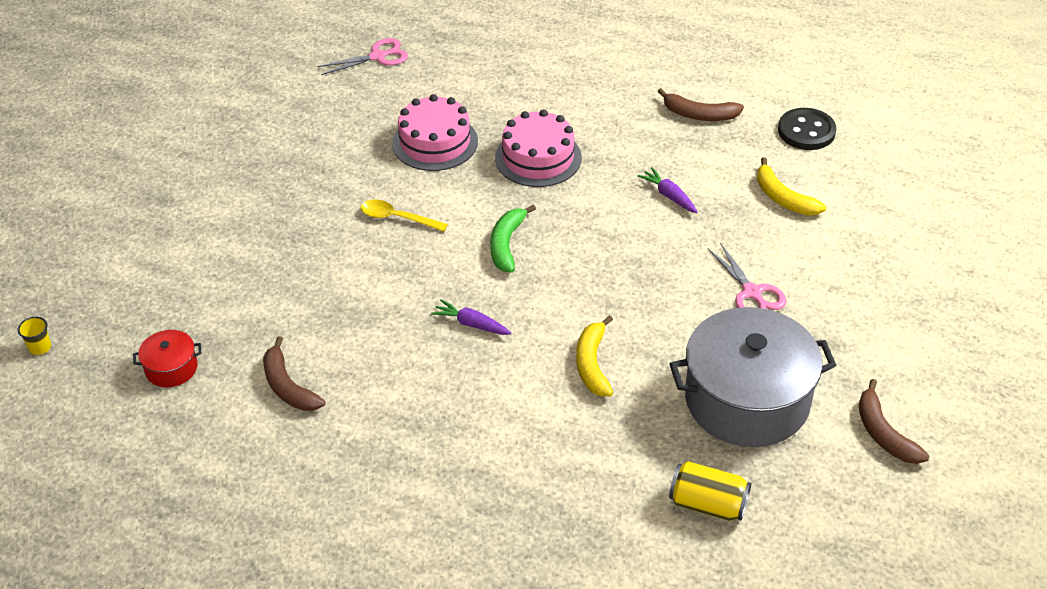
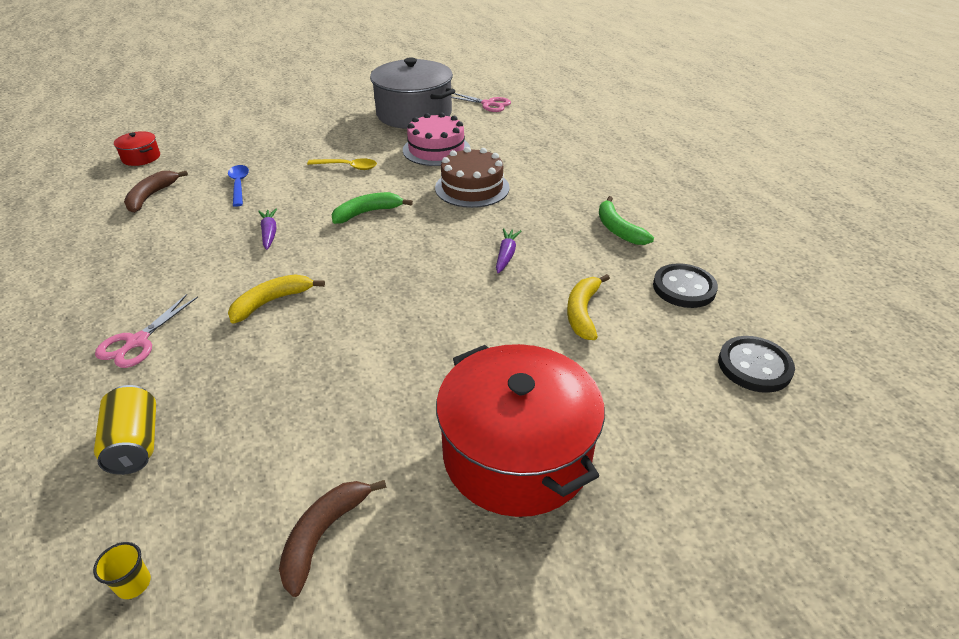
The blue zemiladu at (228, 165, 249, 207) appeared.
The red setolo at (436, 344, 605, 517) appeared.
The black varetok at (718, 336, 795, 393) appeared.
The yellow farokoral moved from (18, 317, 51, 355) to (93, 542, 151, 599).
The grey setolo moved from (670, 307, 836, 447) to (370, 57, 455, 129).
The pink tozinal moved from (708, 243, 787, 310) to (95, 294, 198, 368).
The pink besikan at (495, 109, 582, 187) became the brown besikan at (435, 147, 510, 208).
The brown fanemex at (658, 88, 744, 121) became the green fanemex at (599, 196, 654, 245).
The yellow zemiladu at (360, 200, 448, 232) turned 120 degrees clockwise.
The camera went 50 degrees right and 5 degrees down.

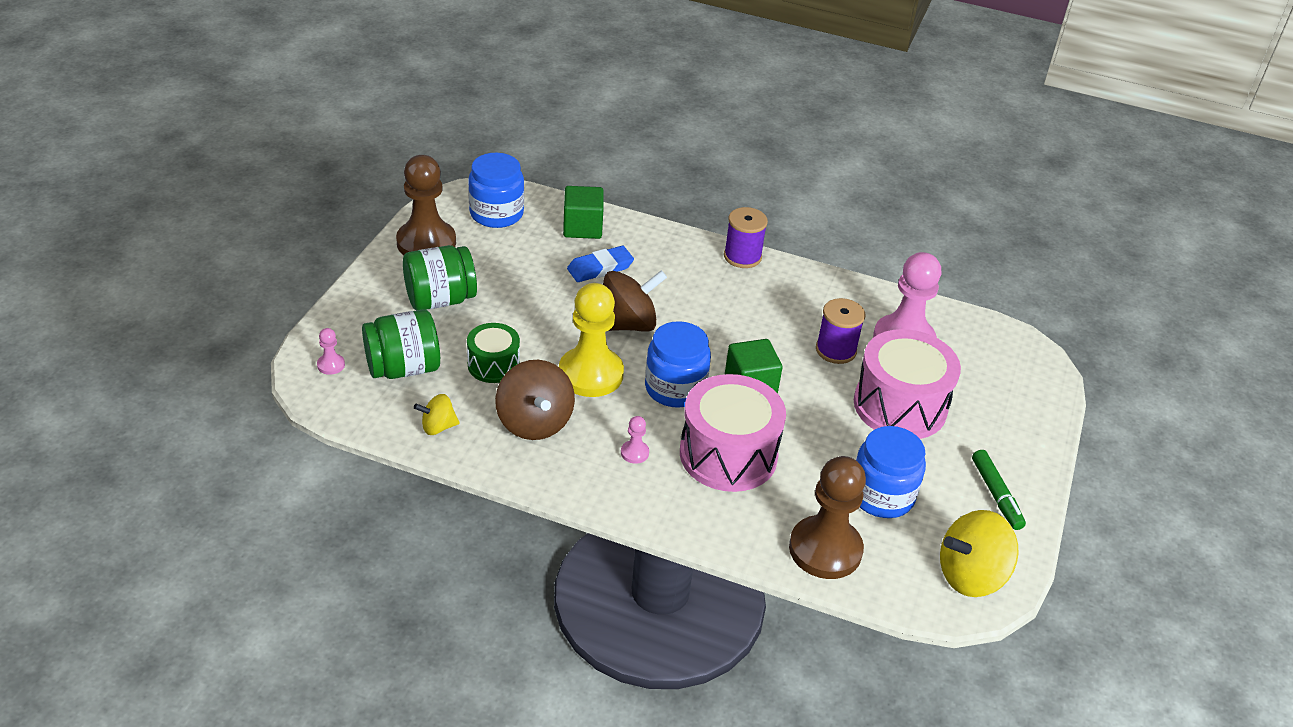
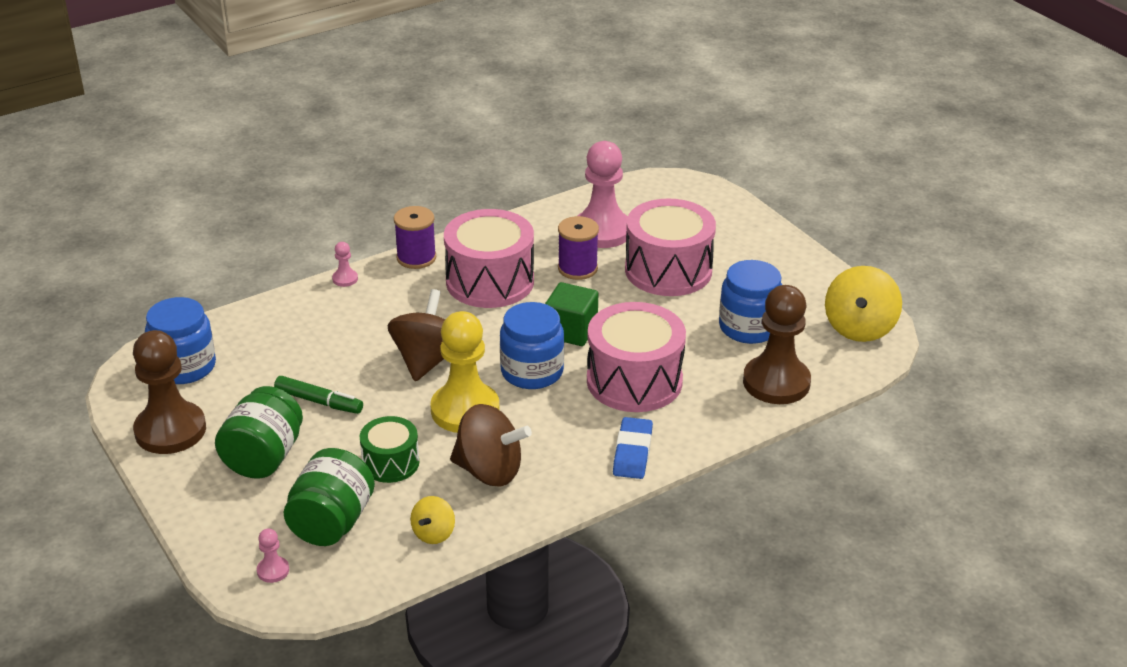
The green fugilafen at (563, 186, 604, 239) disappeared.
The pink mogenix at (444, 209, 534, 308) appeared.
The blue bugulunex moved from (567, 246, 634, 282) to (613, 417, 653, 479).
The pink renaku moved from (621, 416, 649, 464) to (332, 242, 358, 287).
The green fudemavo moved from (972, 450, 1026, 530) to (274, 376, 363, 414).
The camera went 50 degrees left and 5 degrees down.

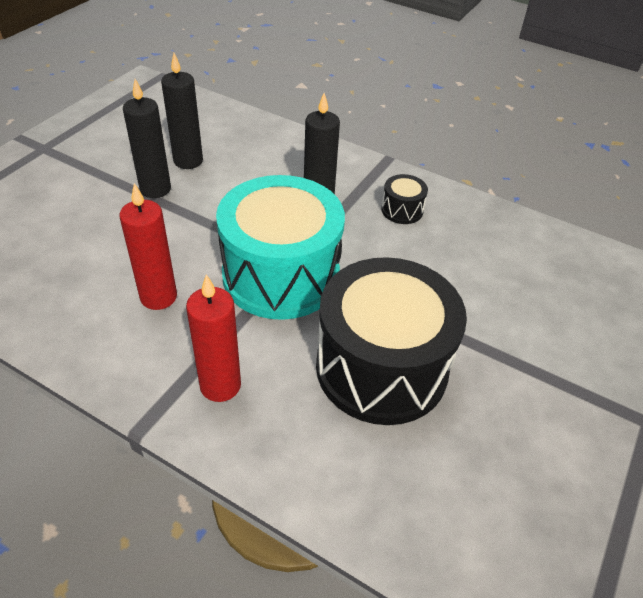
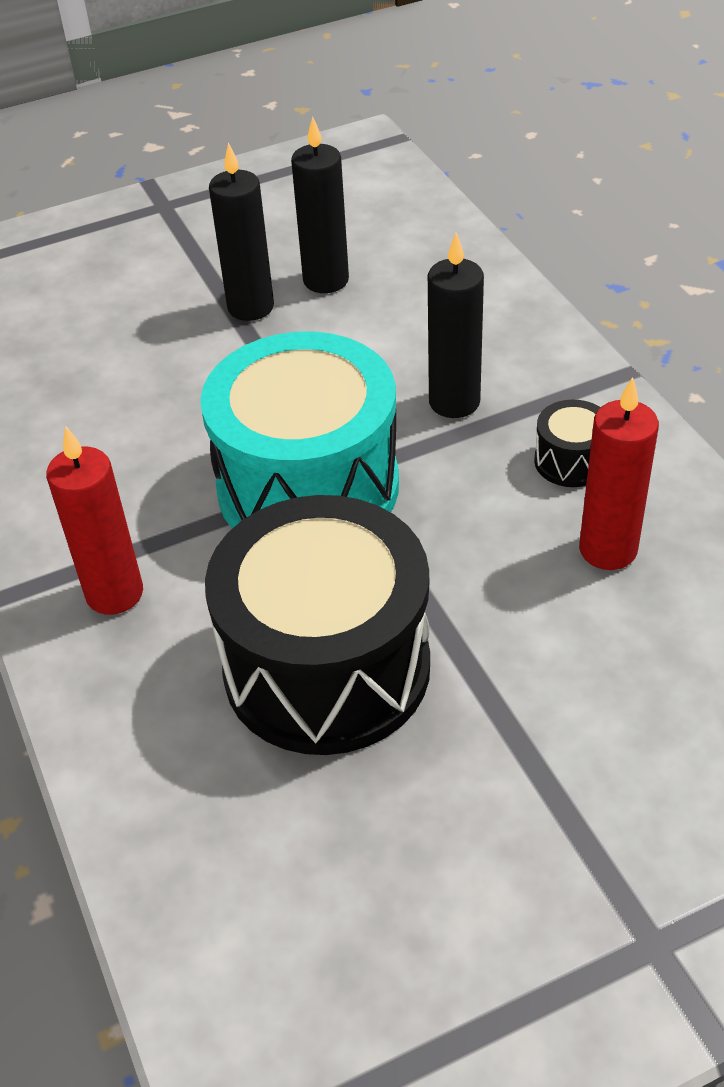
The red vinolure moved from (119, 183, 177, 310) to (579, 377, 659, 570).
The camera went 40 degrees right and 0 degrees up.

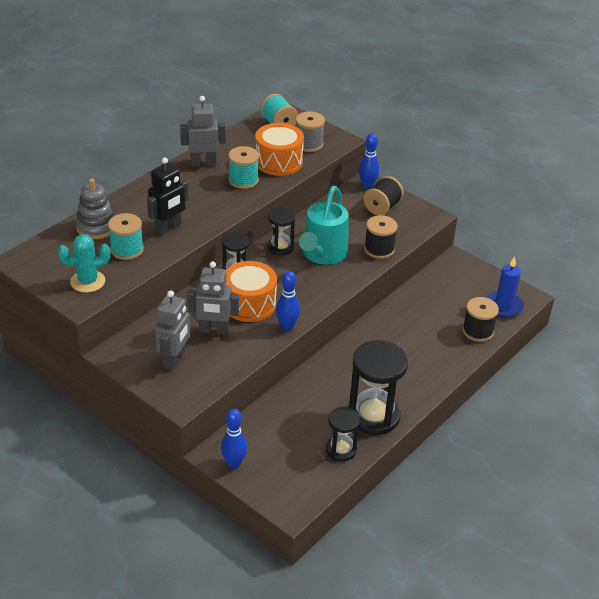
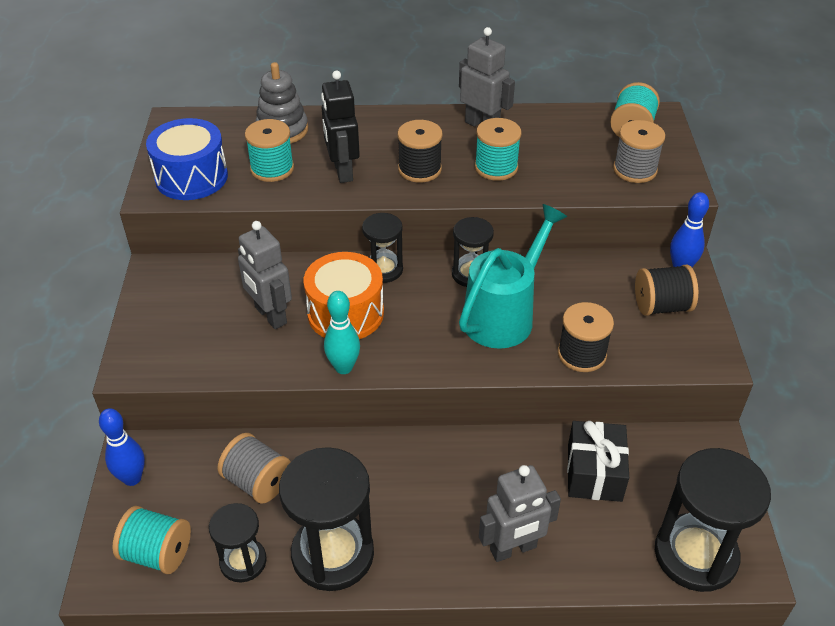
The orange mogenix at (255, 123, 304, 176) disappeared.
The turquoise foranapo at (113, 506, 191, 574) appeared.
The grey foranapo at (217, 433, 290, 504) appeared.
The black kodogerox at (567, 421, 629, 502) appeared.
The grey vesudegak moved from (155, 290, 190, 370) to (479, 465, 561, 562).
The black foranapo moved from (462, 297, 499, 342) to (398, 120, 443, 183).
The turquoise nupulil at (58, 234, 111, 293) was replaced by the blue mogenix at (146, 118, 228, 200).
The blue vinolure at (486, 256, 524, 318) was replaced by the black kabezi at (655, 448, 771, 592).
The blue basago at (276, 271, 300, 331) became the turquoise basago at (324, 291, 360, 374).
The black vesudegak at (147, 157, 189, 235) turned 75 degrees clockwise.
The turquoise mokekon at (299, 186, 349, 265) turned 150 degrees clockwise.
The camera went 50 degrees right and 5 degrees up.

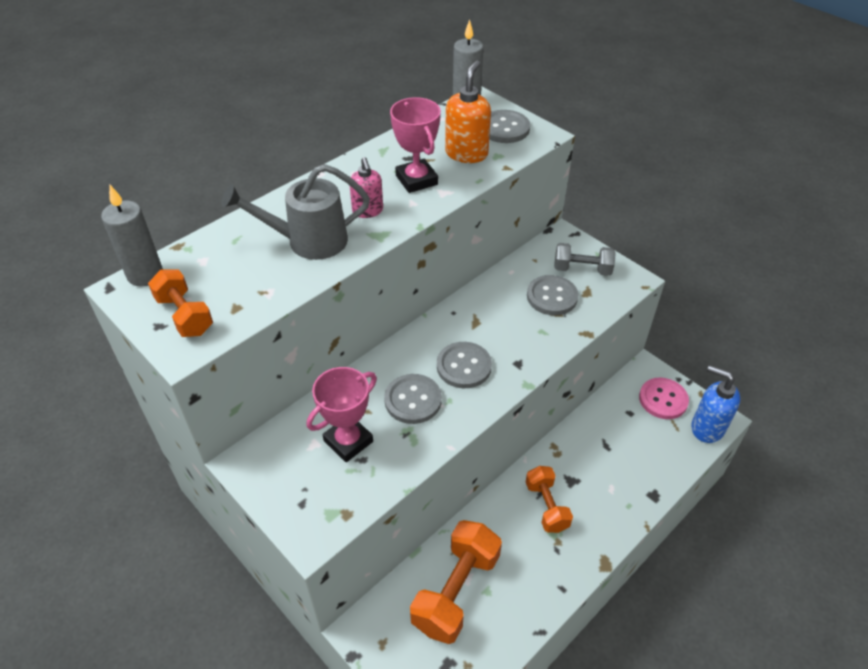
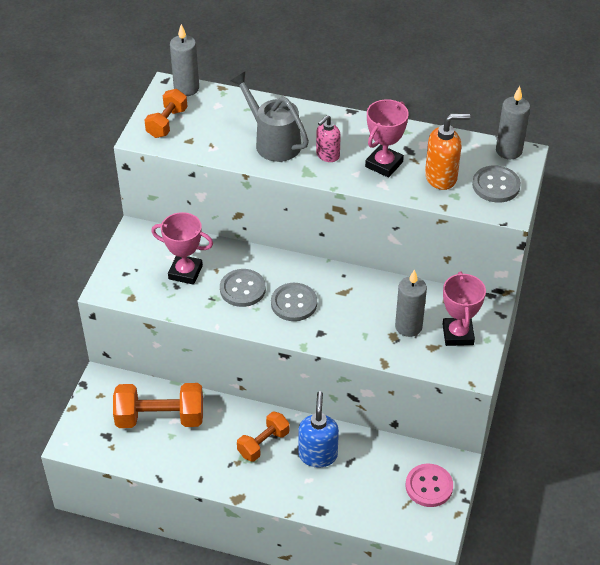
The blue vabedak moved from (691, 365, 740, 443) to (298, 391, 339, 468).
The grey varetok at (527, 275, 578, 315) was replaced by the grey vinolure at (395, 269, 427, 337).
The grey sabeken at (554, 243, 616, 276) was replaced by the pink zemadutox at (442, 271, 486, 346).
The camera went 60 degrees right and 0 degrees up.

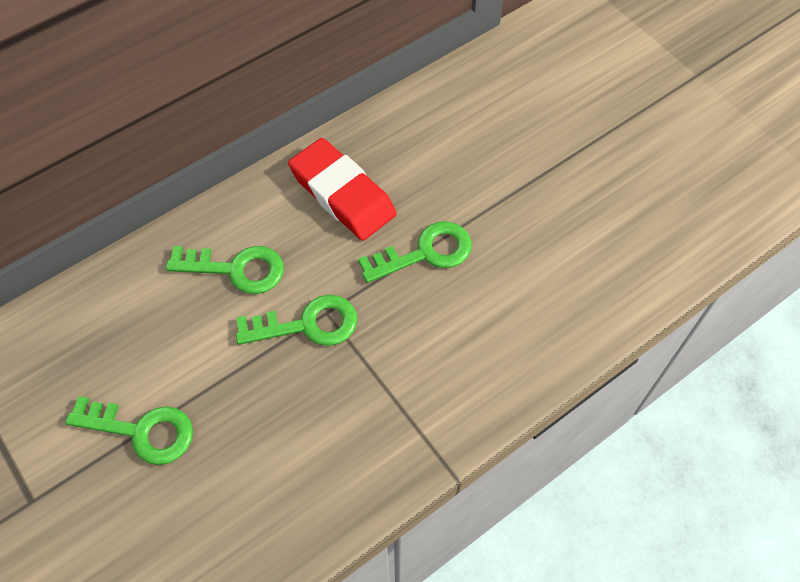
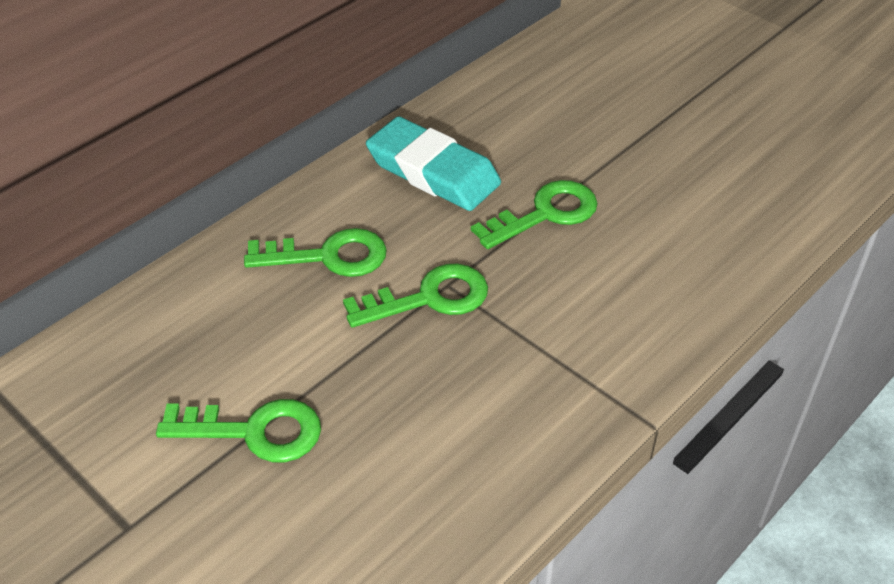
The red bugulunex at (288, 138, 397, 241) became the turquoise bugulunex at (366, 117, 501, 211).
The camera went 10 degrees left and 15 degrees down.

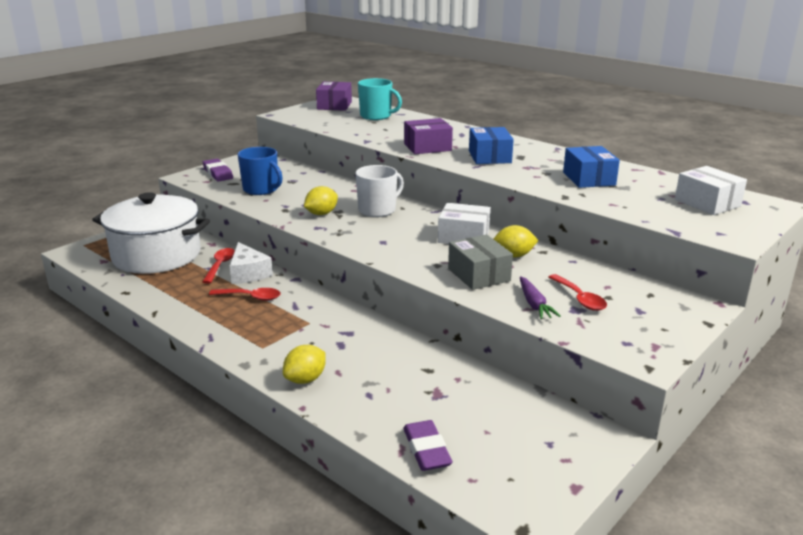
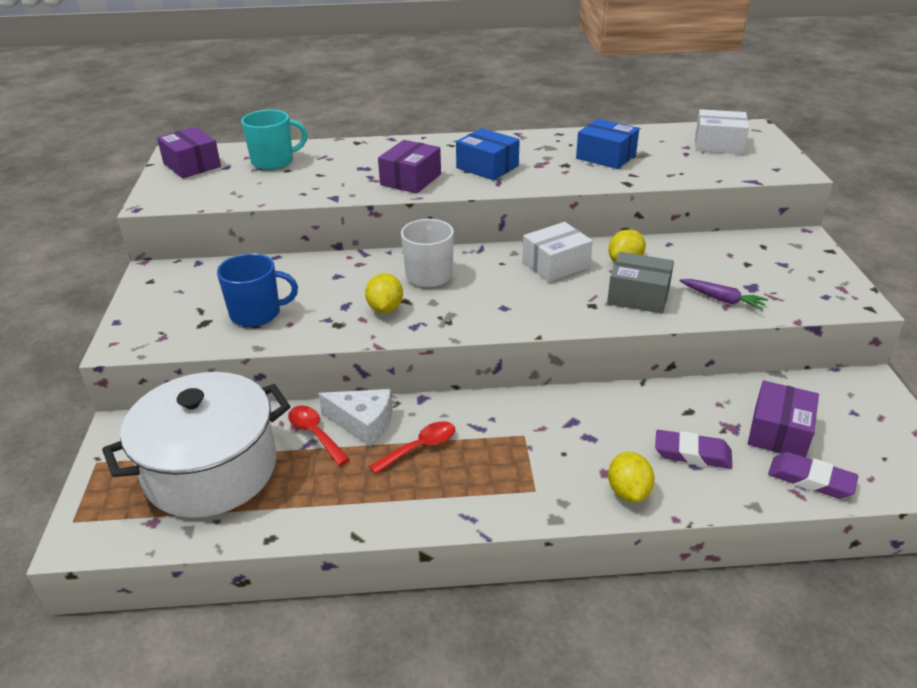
The red zemiladu at (548, 274, 607, 311) disappeared.
The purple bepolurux at (748, 380, 819, 457) appeared.
The purple bugulunex moved from (203, 159, 233, 182) to (655, 430, 732, 469).
The camera went 45 degrees left and 10 degrees up.

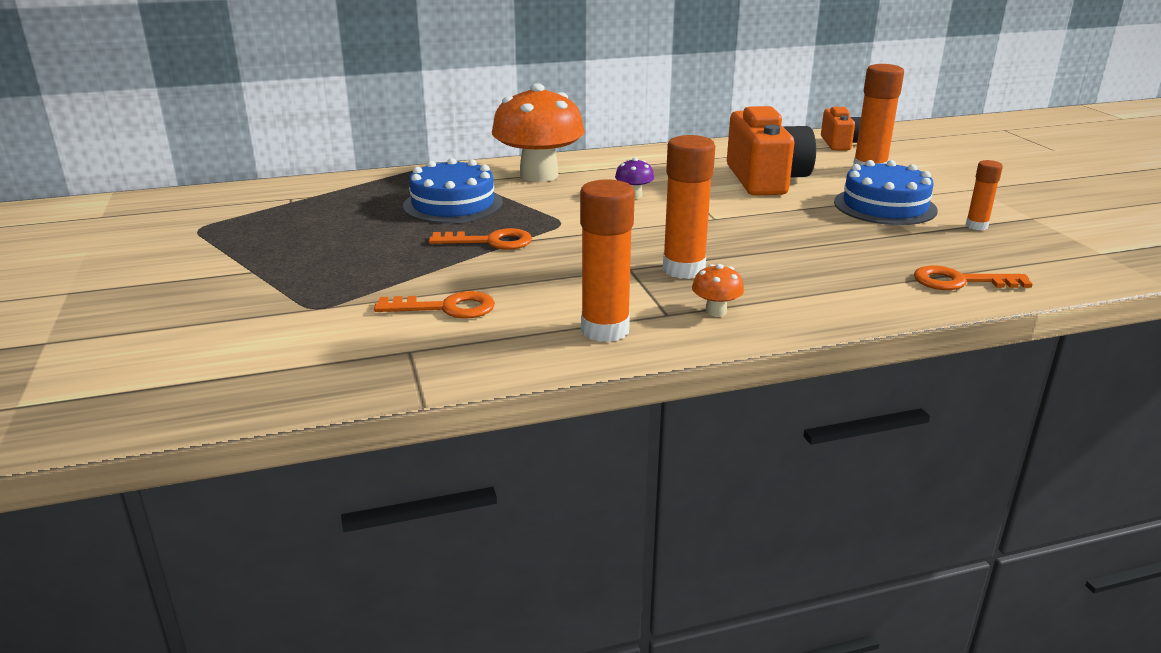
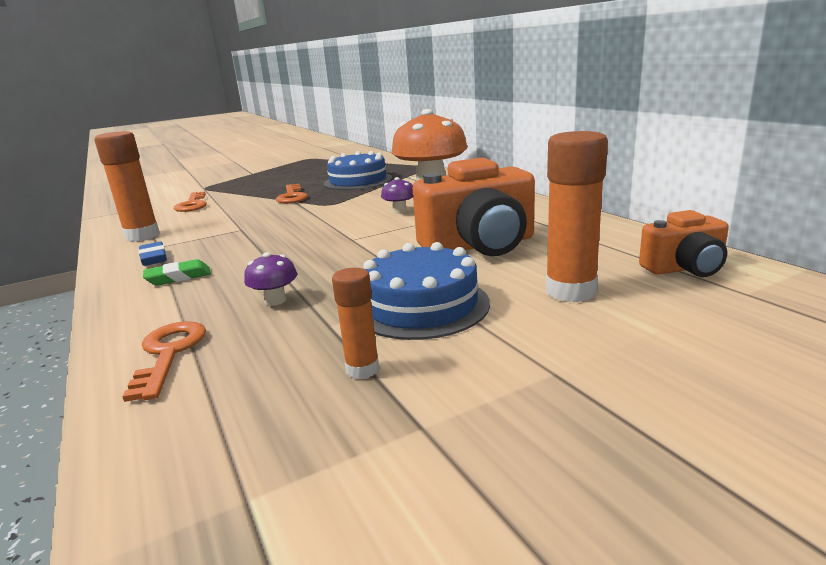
The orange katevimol at (663, 135, 715, 279) disappeared.
The green bugulunex at (143, 259, 211, 286) appeared.
The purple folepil at (244, 252, 297, 306) appeared.
The orange folepil at (692, 264, 744, 317) was replaced by the blue bugulunex at (138, 242, 167, 266).
The camera went 80 degrees right and 5 degrees down.

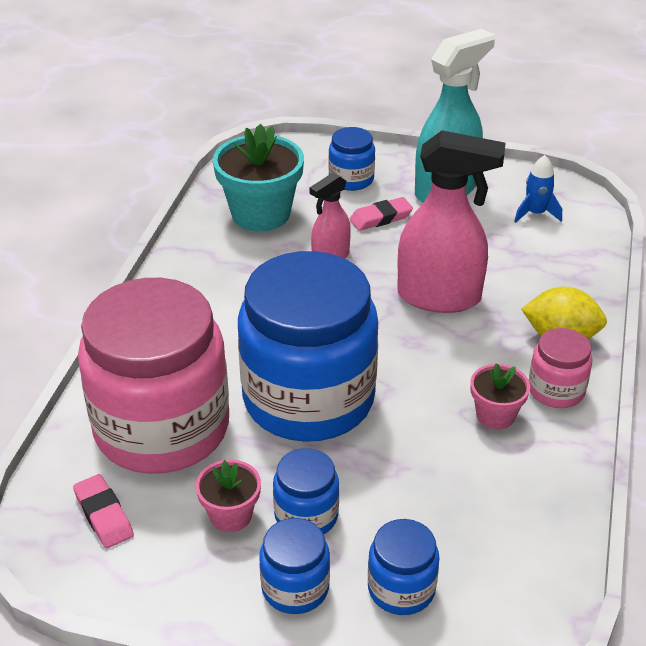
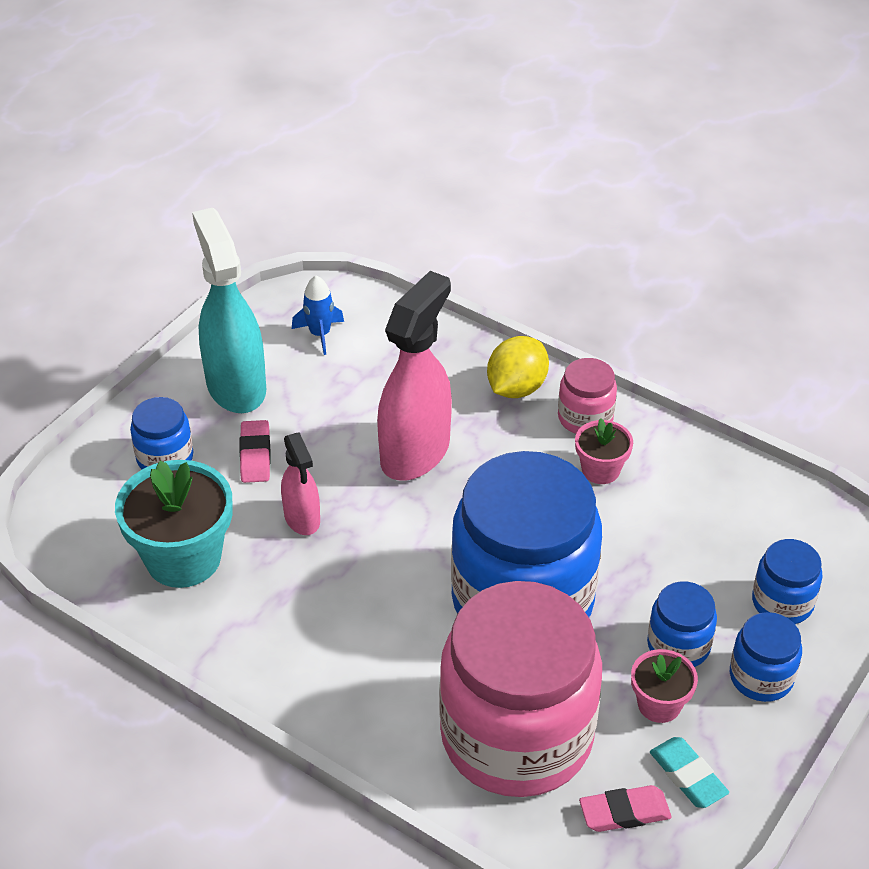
The turquoise bugulunex at (650, 737, 729, 808) appeared.
The camera went 70 degrees left and 5 degrees up.

